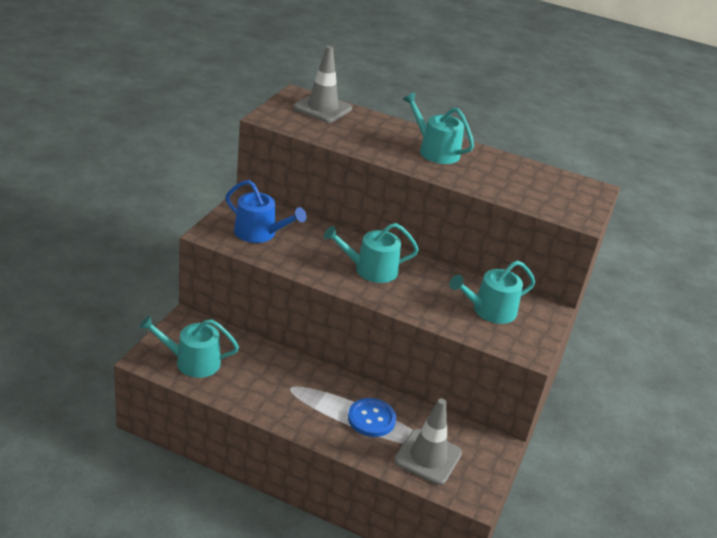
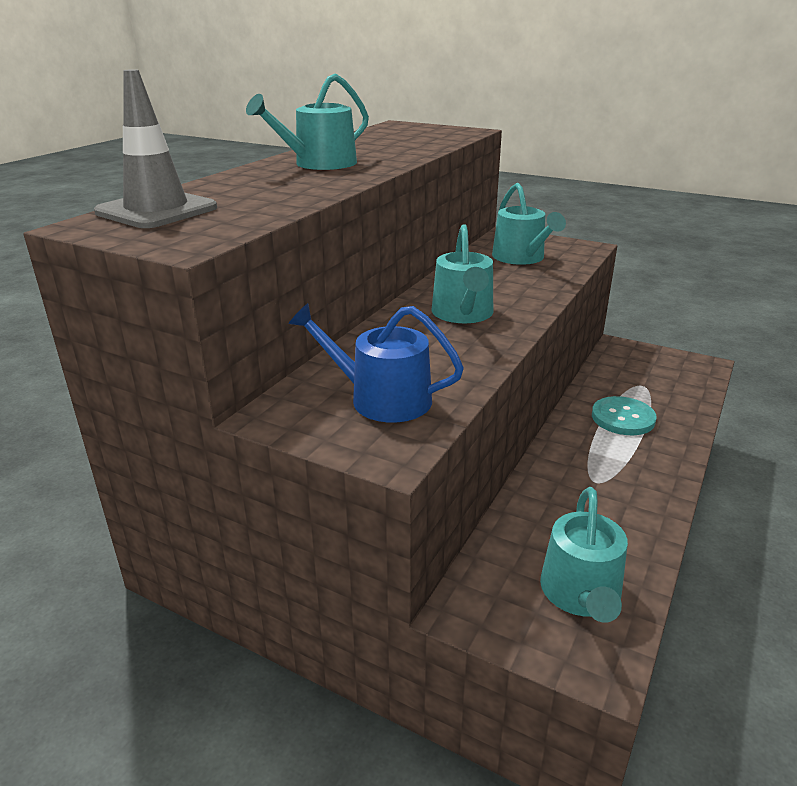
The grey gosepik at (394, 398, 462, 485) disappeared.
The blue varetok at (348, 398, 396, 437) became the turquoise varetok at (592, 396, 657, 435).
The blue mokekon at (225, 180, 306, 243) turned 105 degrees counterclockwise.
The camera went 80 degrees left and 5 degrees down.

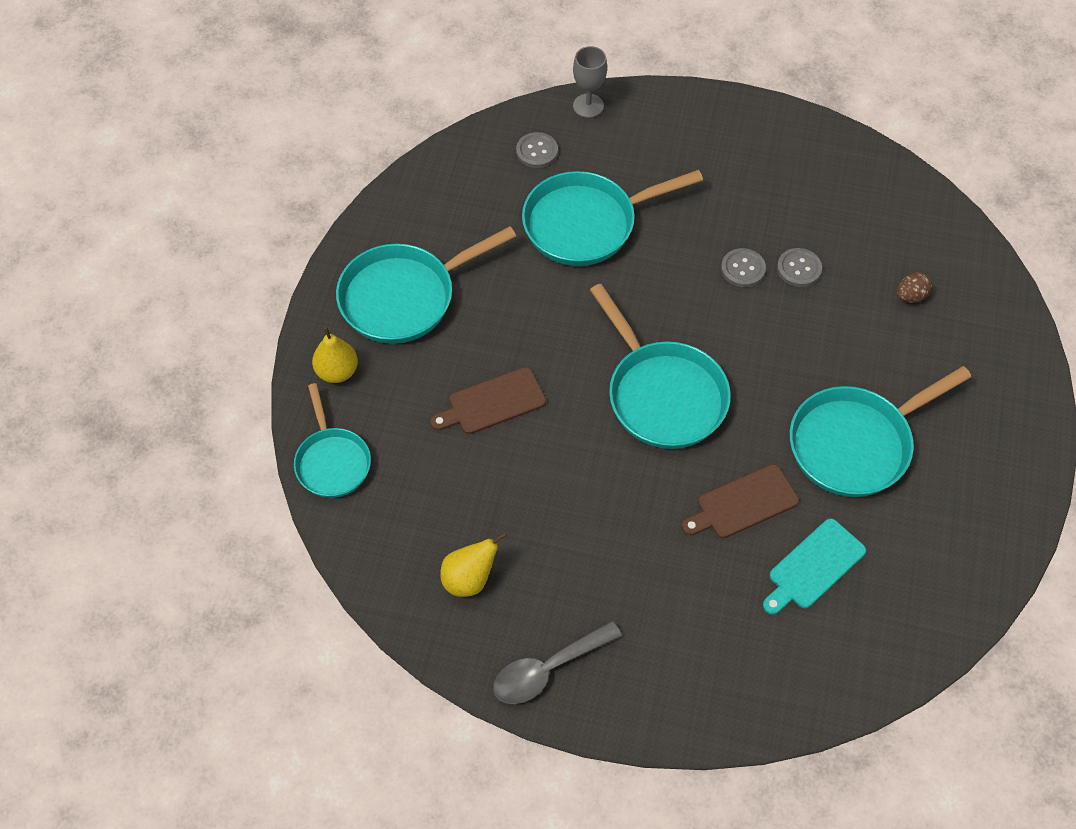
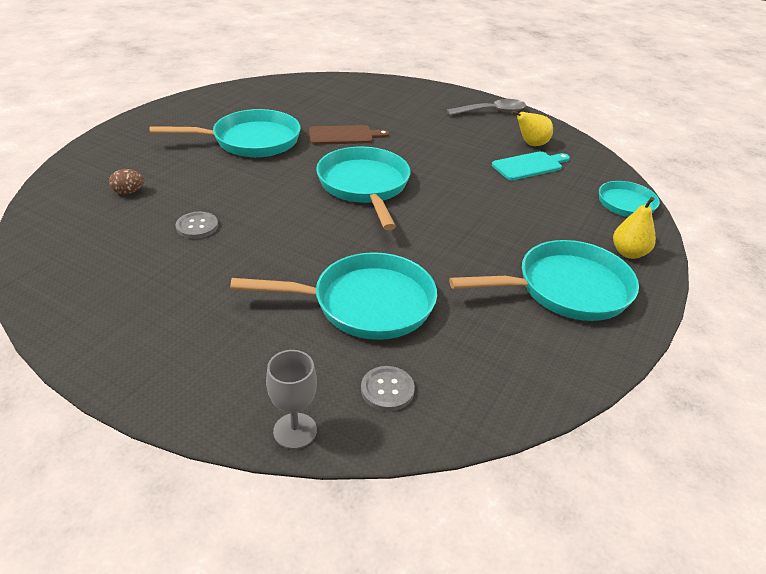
The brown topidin at (430, 367, 546, 434) disappeared.
The grey varetok at (721, 248, 766, 287) disappeared.
The turquoise topidin moved from (763, 518, 866, 615) to (492, 151, 570, 180).
The camera went 165 degrees left and 20 degrees down.

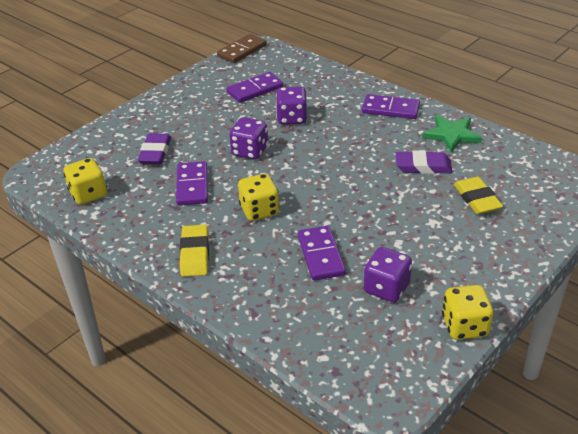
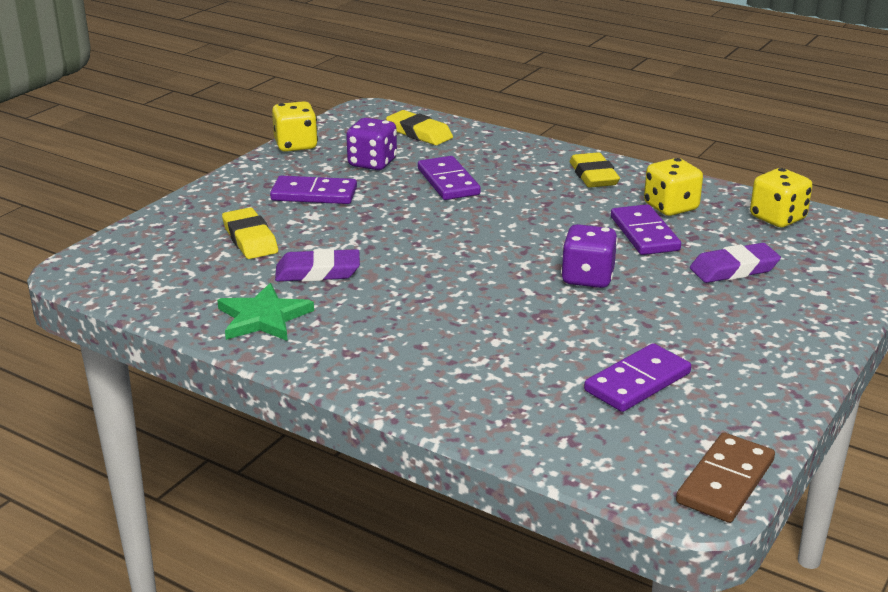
The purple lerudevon at (276, 87, 307, 125) disappeared.
The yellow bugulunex at (386, 110, 453, 145) appeared.
The yellow lerudevon moved from (238, 174, 279, 221) to (644, 158, 703, 216).
The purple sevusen moved from (362, 94, 420, 119) to (270, 176, 357, 204).
The purple bugulunex at (138, 133, 171, 164) turned 75 degrees clockwise.
The camera went 170 degrees right and 10 degrees down.

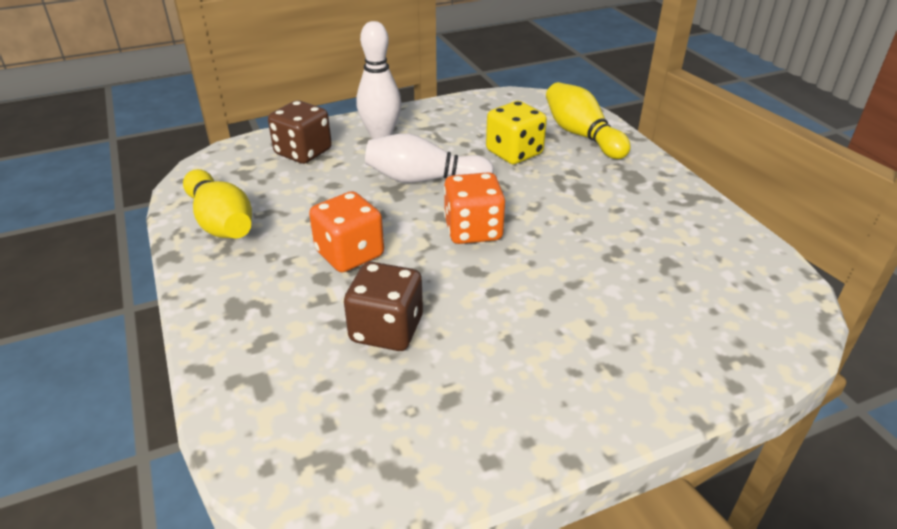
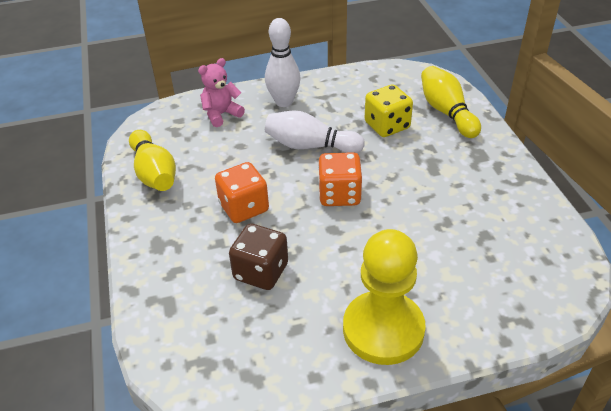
The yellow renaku at (343, 229, 426, 365) appeared.
The brown lerudevon at (268, 100, 332, 164) was replaced by the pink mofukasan at (198, 58, 245, 127).
The camera went 10 degrees right and 5 degrees up.

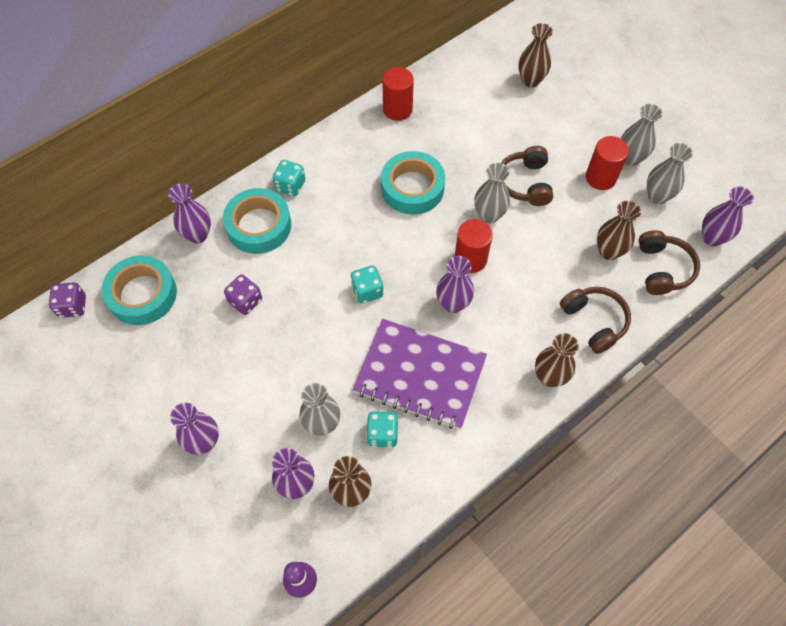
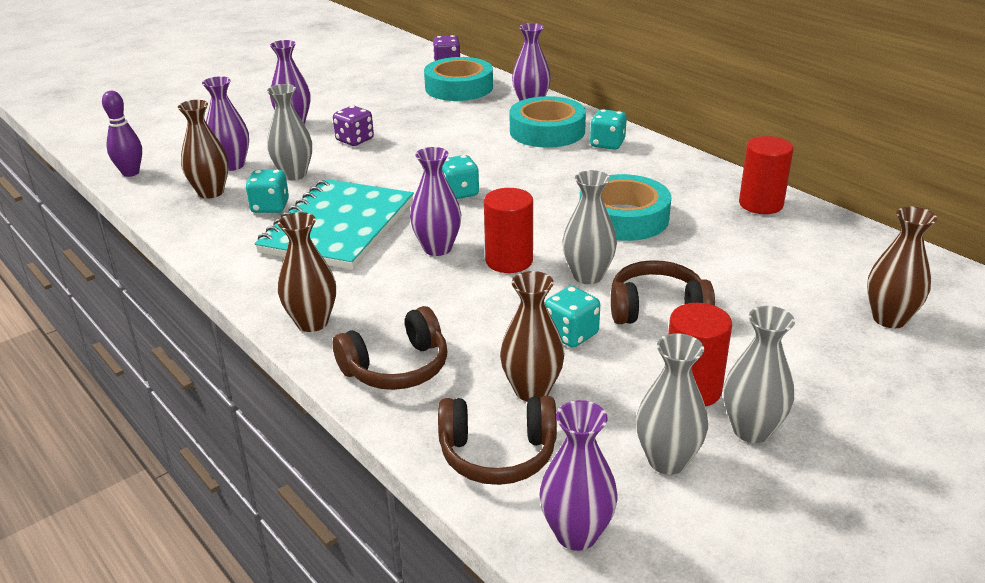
The turquoise lerudevon at (545, 286, 600, 347) appeared.
The purple lerudevon moved from (224, 275, 262, 315) to (333, 106, 374, 146).
The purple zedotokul at (353, 319, 487, 429) became the turquoise zedotokul at (254, 179, 414, 270).
The camera went 90 degrees right and 30 degrees down.

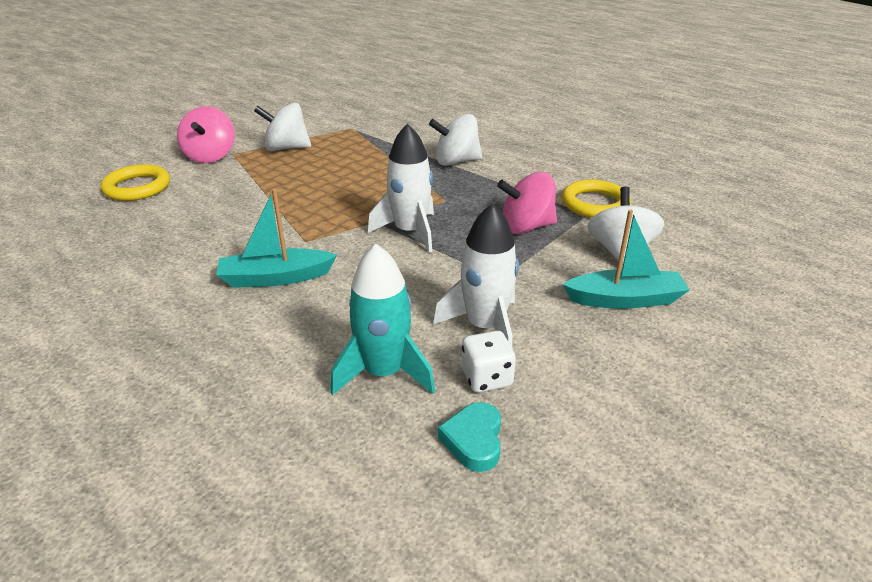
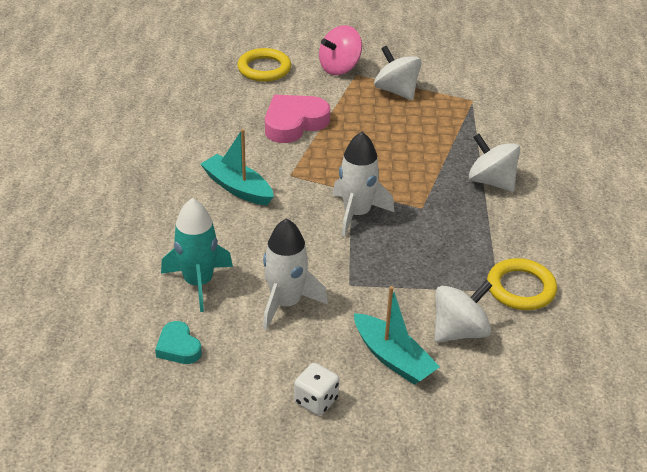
The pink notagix at (497, 172, 557, 234) disappeared.
The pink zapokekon at (265, 95, 330, 143) appeared.
The white lerudevon moved from (462, 331, 516, 393) to (294, 363, 340, 416).
The turquoise zapokekon at (438, 402, 501, 472) turned 90 degrees counterclockwise.
The camera went 50 degrees right and 5 degrees up.

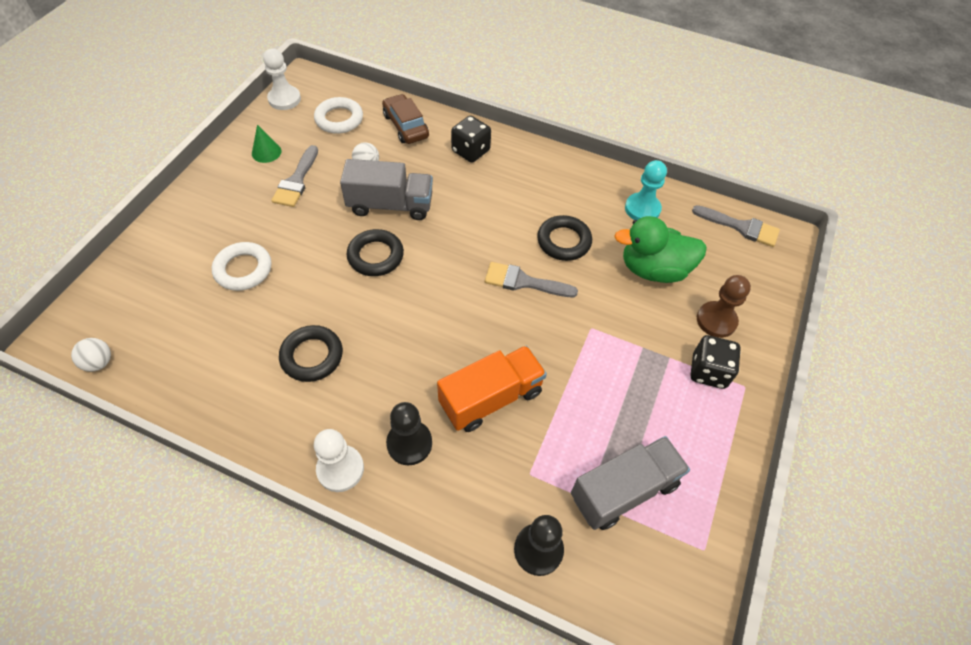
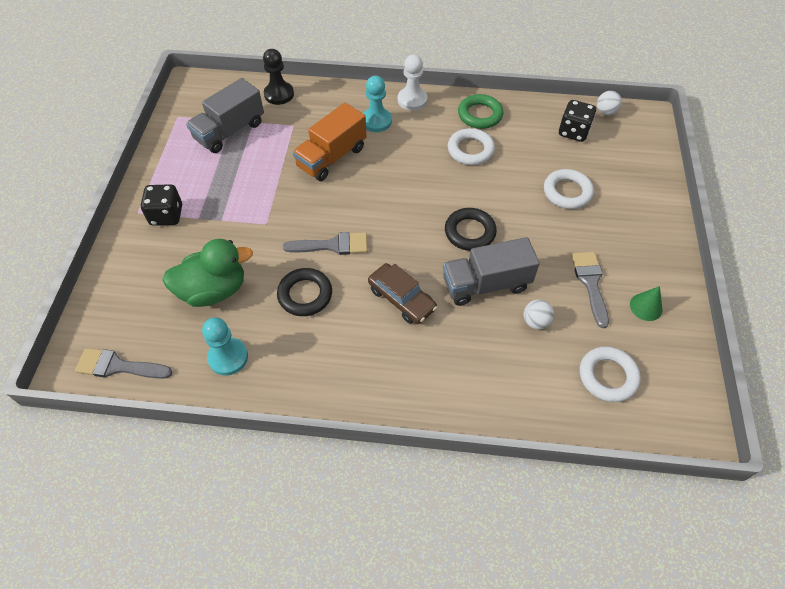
The white renaku at (263, 48, 301, 110) disappeared.
The brown renaku at (697, 275, 751, 338) disappeared.
The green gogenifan at (458, 94, 503, 129) appeared.
The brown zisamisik moved from (382, 94, 429, 144) to (368, 263, 437, 324).
The black lerudevon moved from (451, 116, 491, 163) to (559, 100, 596, 142).
The black gogenifan at (279, 325, 343, 382) became the white gogenifan at (448, 128, 495, 165).
The black renaku at (386, 402, 432, 465) became the turquoise renaku at (363, 76, 392, 132).
The camera went 165 degrees right and 0 degrees up.

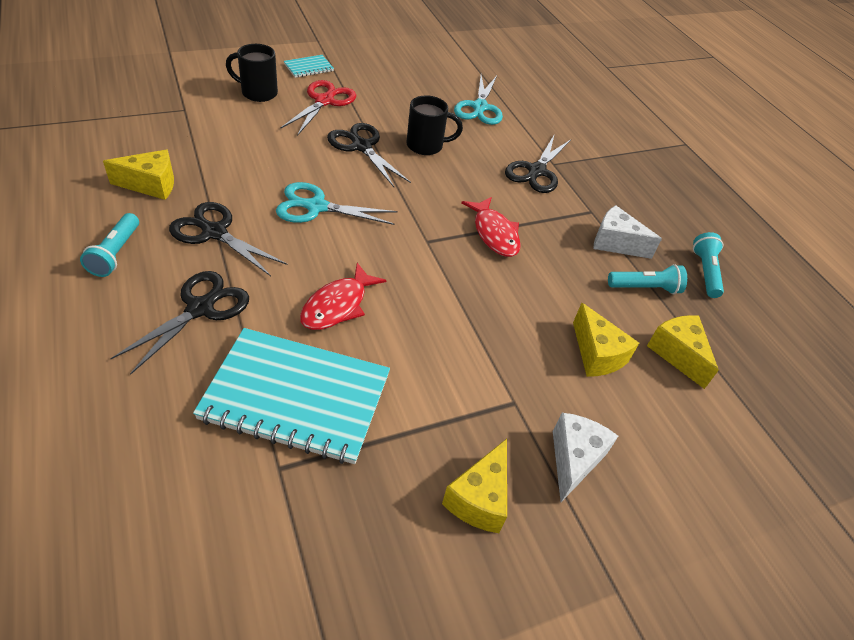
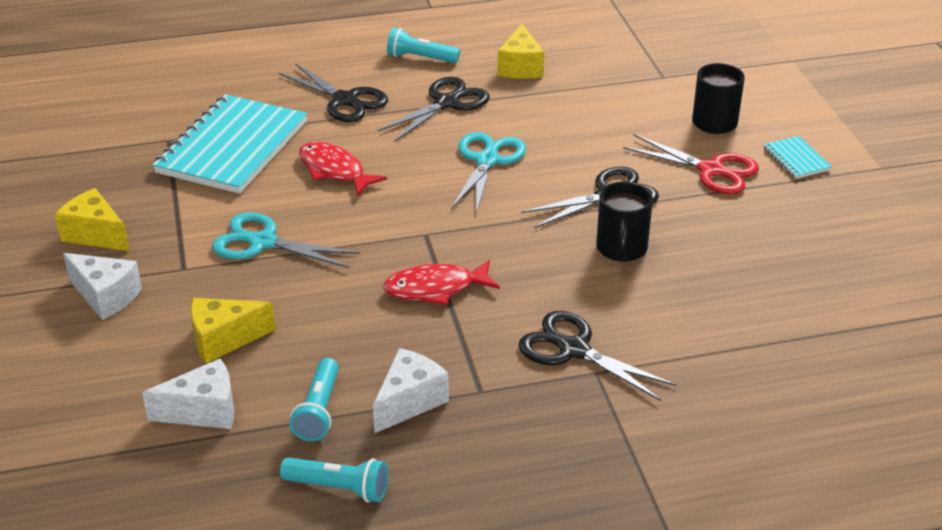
The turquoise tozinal moved from (454, 75, 503, 125) to (212, 213, 360, 268).
The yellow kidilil at (647, 315, 719, 389) became the white kidilil at (142, 358, 234, 429).
The camera went 105 degrees right and 10 degrees down.

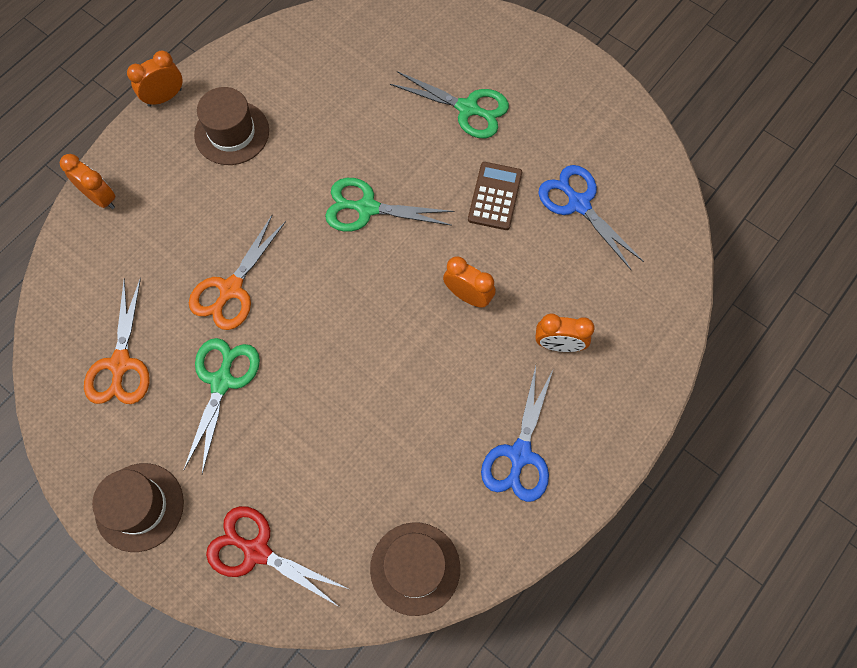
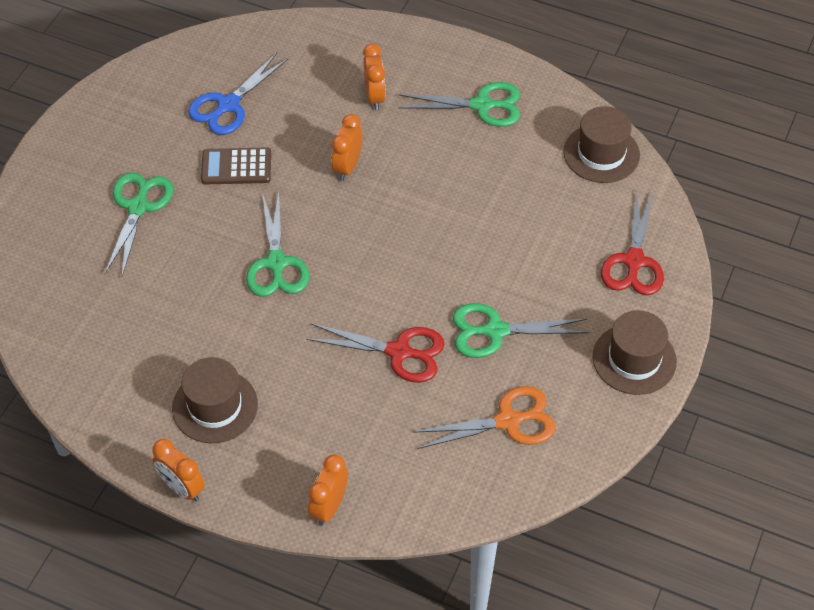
The orange tozinal at (189, 215, 286, 330) became the red tozinal at (306, 324, 445, 383).
The blue tozinal at (481, 366, 553, 502) became the green tozinal at (398, 82, 520, 127).
The camera went 105 degrees left and 15 degrees down.

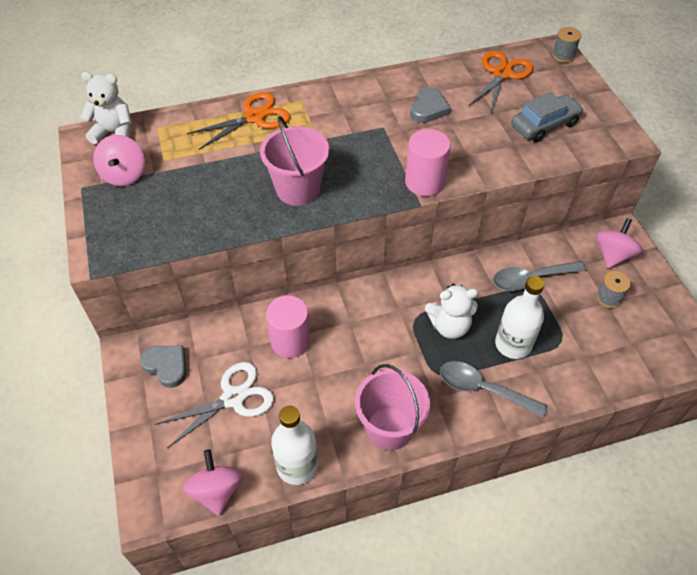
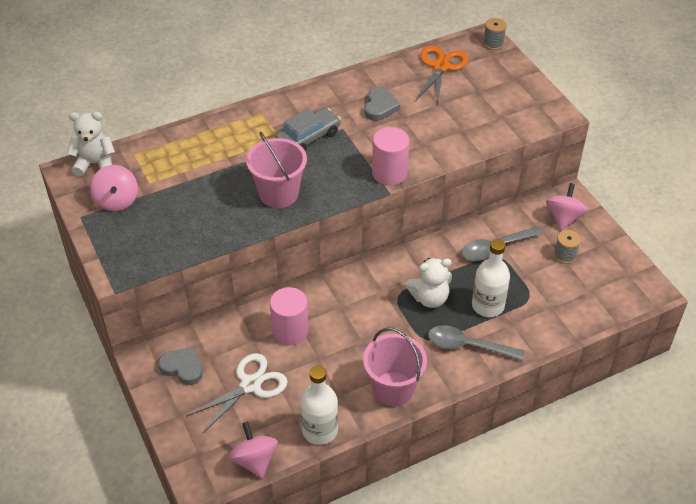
The orange tozinal at (187, 92, 290, 150) disappeared.
The grey zisamisik moved from (511, 92, 584, 142) to (275, 108, 341, 151).
The camera went 10 degrees left and 5 degrees down.

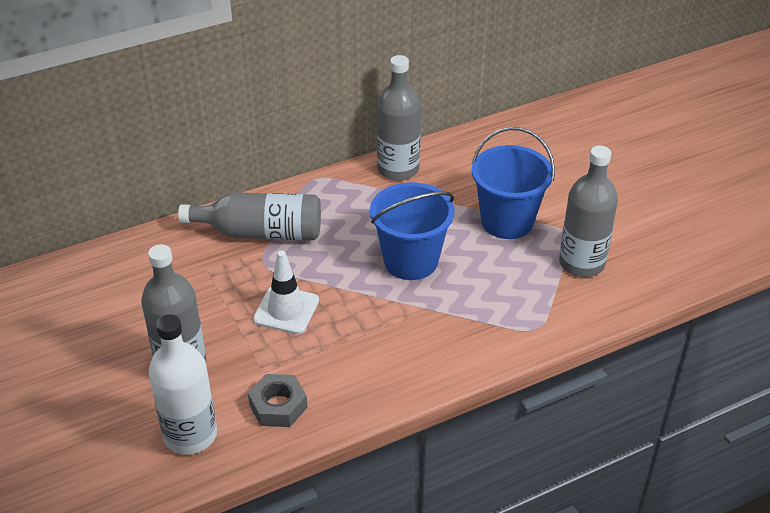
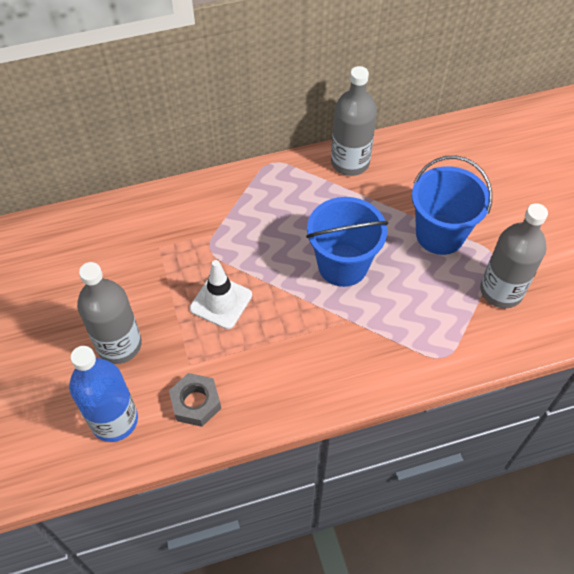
The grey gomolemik at (178, 192, 321, 240) disappeared.
The white gomolemik at (148, 314, 217, 455) became the blue gomolemik at (69, 346, 138, 442).
The camera went 10 degrees right and 15 degrees up.

